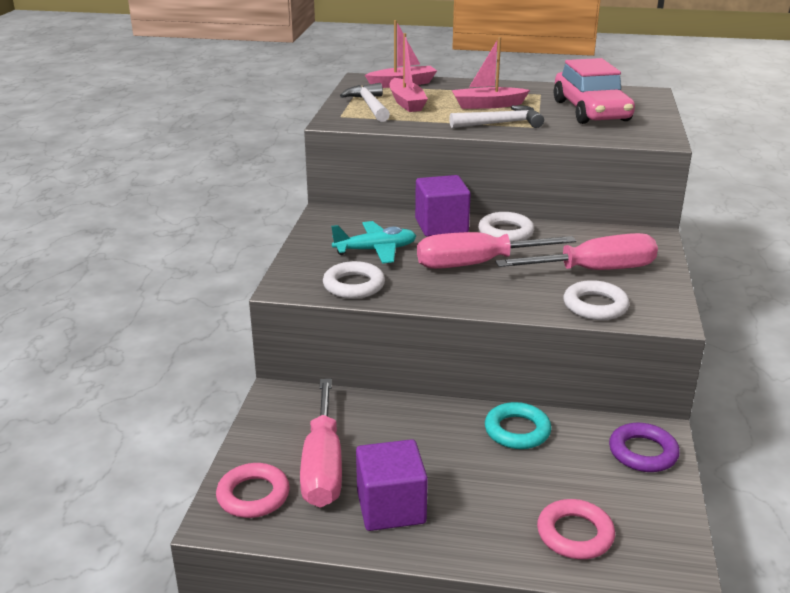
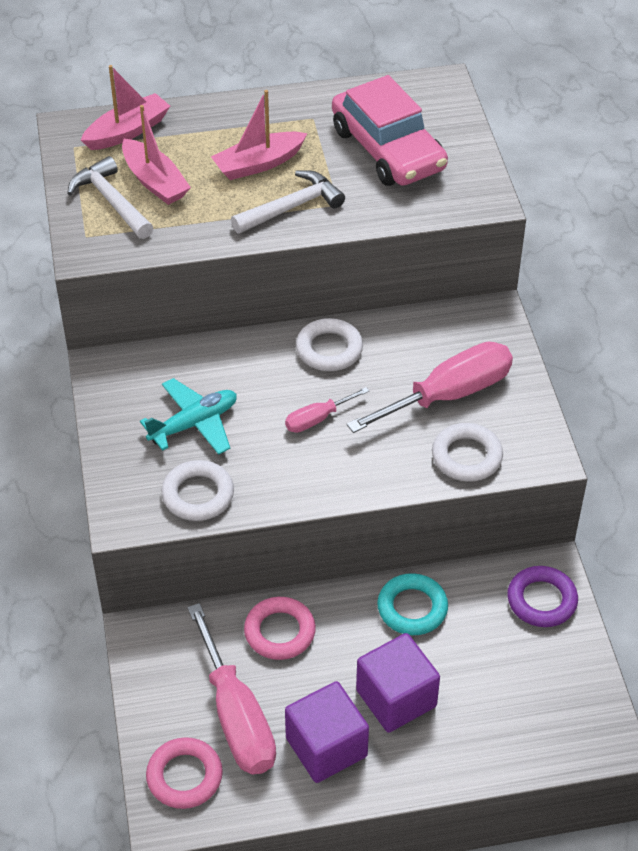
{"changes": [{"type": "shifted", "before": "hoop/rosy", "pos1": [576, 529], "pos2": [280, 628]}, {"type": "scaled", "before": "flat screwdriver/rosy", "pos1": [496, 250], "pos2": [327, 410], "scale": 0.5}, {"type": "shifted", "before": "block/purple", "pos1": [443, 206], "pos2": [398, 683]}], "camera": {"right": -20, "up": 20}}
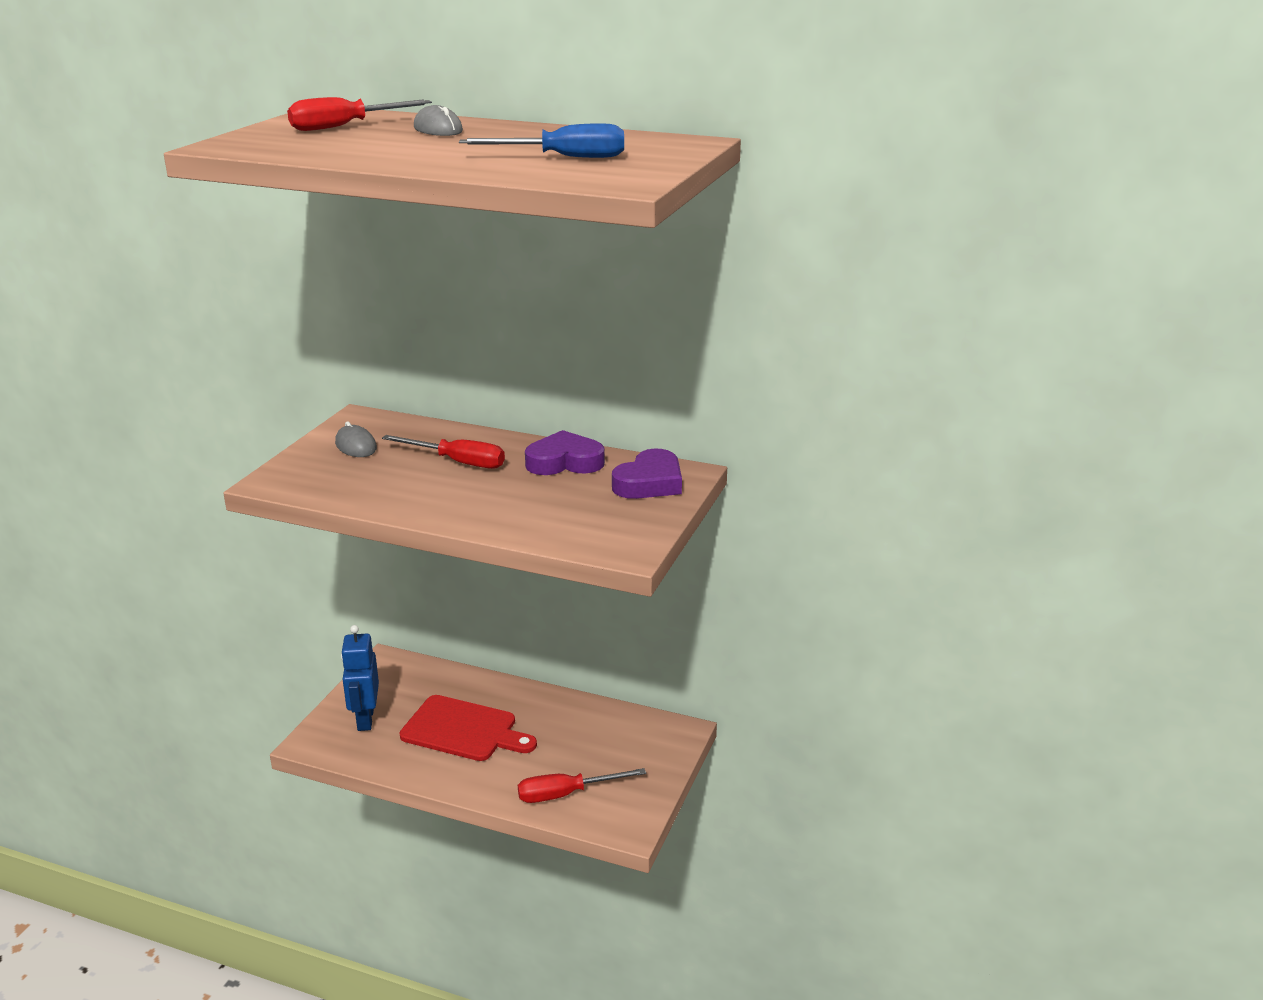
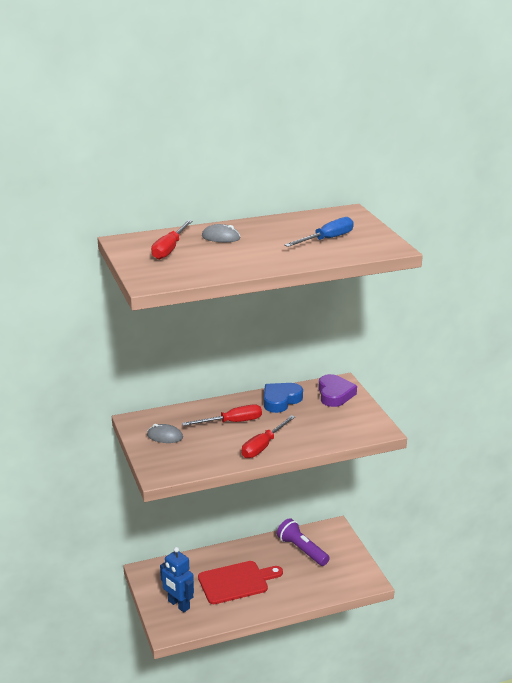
{"changes": [{"type": "shifted", "before": "flat screwdriver/scarlet", "pos1": [582, 785], "pos2": [268, 436]}, {"type": "repainted", "before": "love heart/purple", "after": "love heart/blue", "pos1": [565, 452], "pos2": [283, 398]}, {"type": "new", "after": "flashlight/purple", "pos2": [303, 542]}], "camera": {"right": -40, "up": 0}}
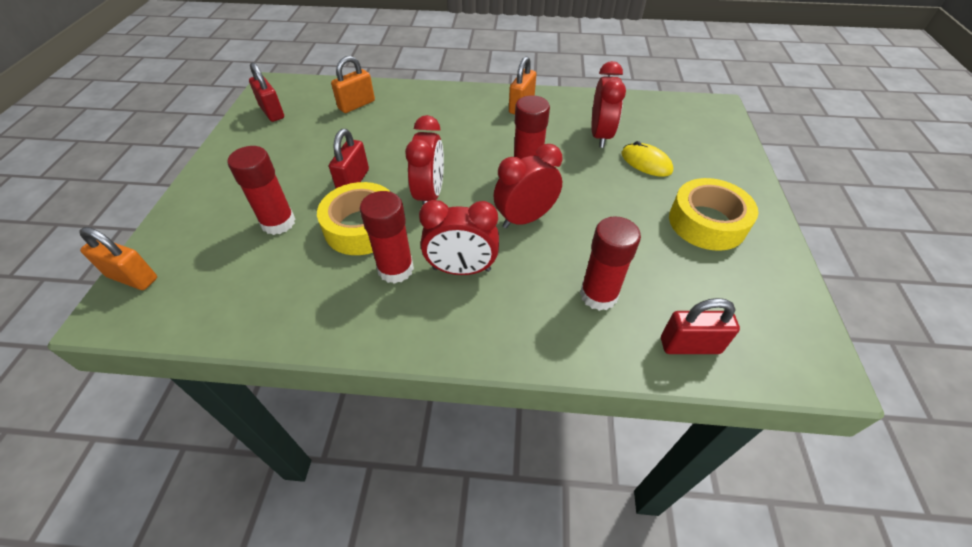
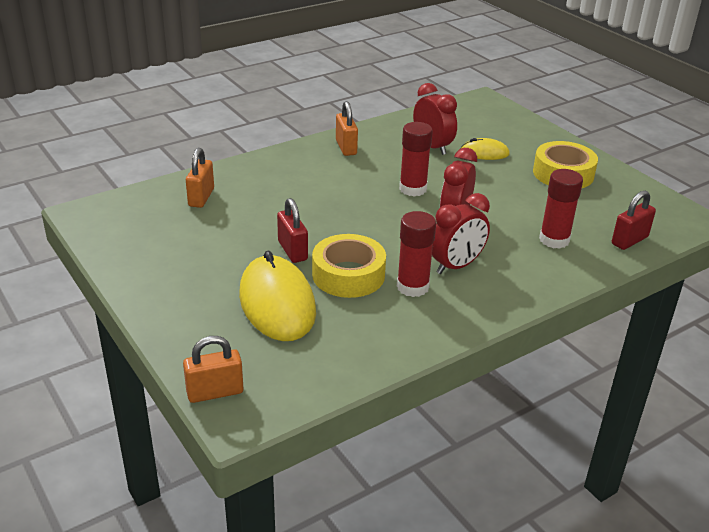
{"changes": [{"type": "swapped", "before": "glue/scarlet", "after": "mouse/bright yellow", "pos1": [261, 190], "pos2": [277, 296]}, {"type": "gone", "before": "padlock/scarlet", "pos1": [266, 92]}, {"type": "gone", "before": "alarm clock/scarlet", "pos1": [424, 160]}], "camera": {"right": -40, "up": -15}}
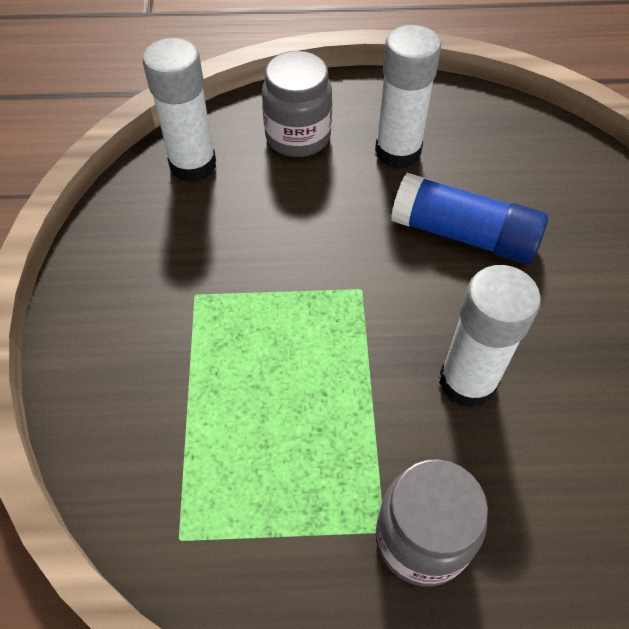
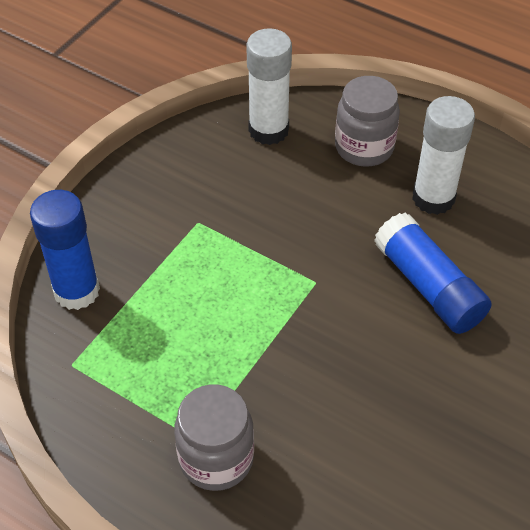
{"changes": [{"type": "new", "after": "glue/blue", "pos2": [65, 250]}, {"type": "gone", "before": "glue/snow-white", "pos1": [490, 336]}], "camera": {"right": 35, "up": -5}}
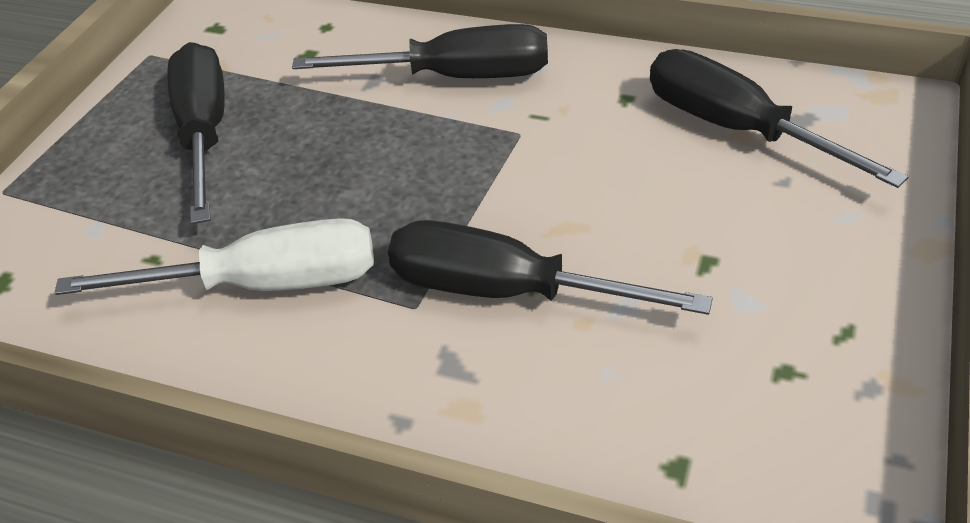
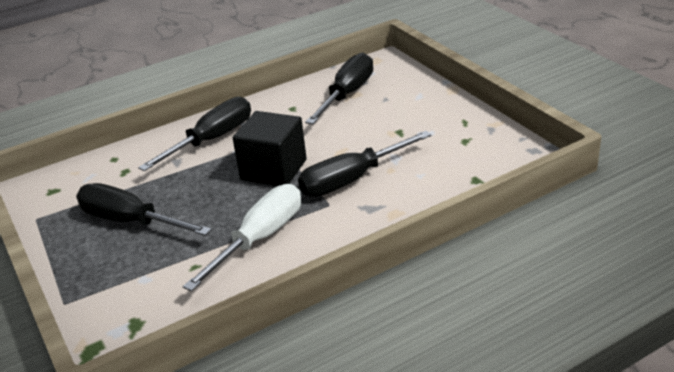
{"changes": [{"type": "new", "after": "block/black", "pos2": [269, 148]}, {"type": "rotated", "before": "flat screwdriver/black", "pos1": [779, 118], "pos2": [339, 88], "turn": 120}], "camera": {"right": -50, "up": -10}}
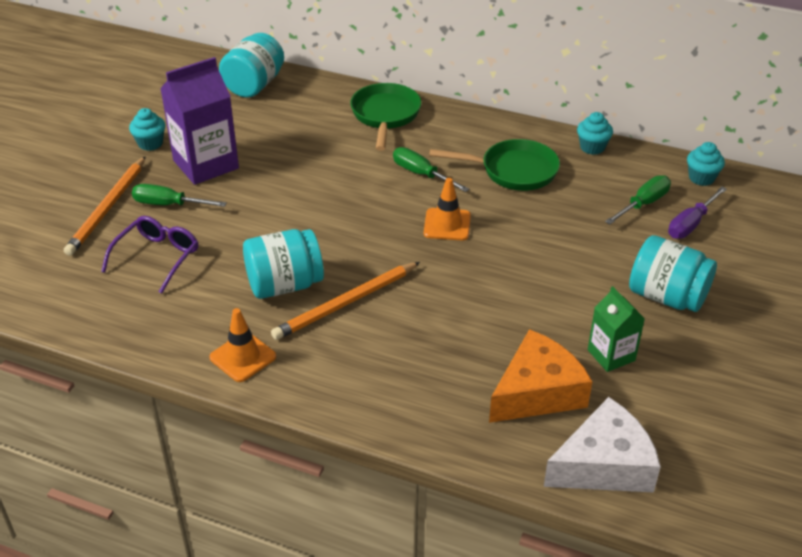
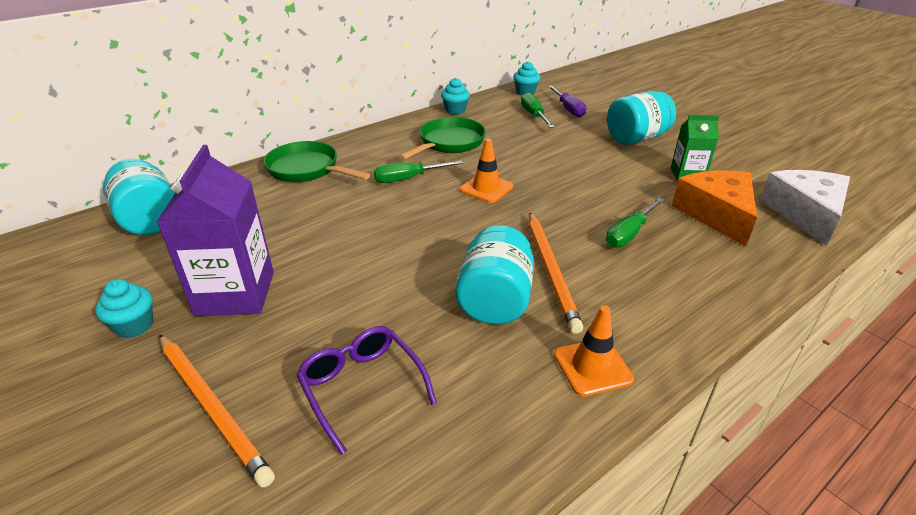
{"changes": [{"type": "shifted", "before": "flat screwdriver/emerald", "pos1": [179, 195], "pos2": [635, 223]}], "camera": {"right": -60, "up": -5}}
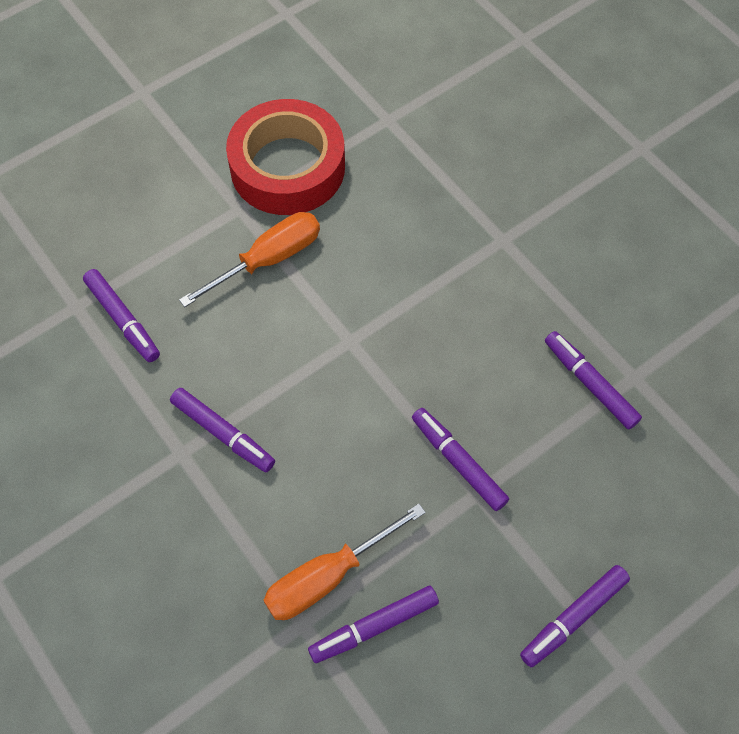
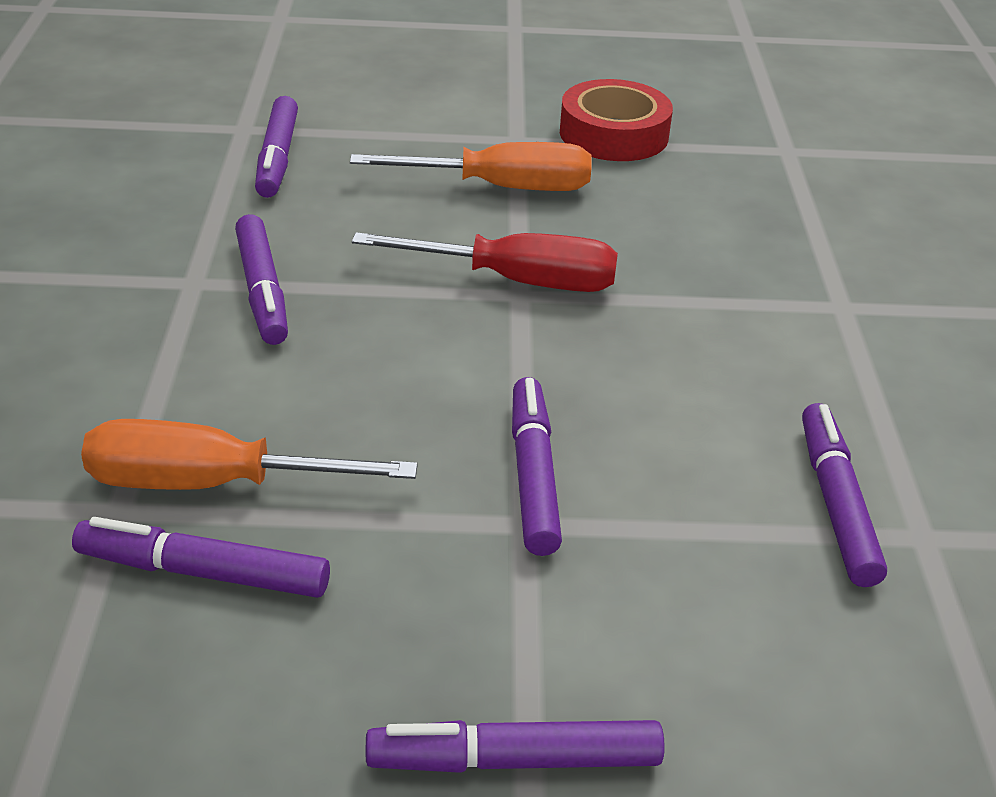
{"changes": [{"type": "new", "after": "flat screwdriver/scarlet", "pos2": [485, 262]}, {"type": "scaled", "before": "sticky tape/scarlet", "pos1": [285, 157], "pos2": [616, 120], "scale": 0.65}], "camera": {"right": 35, "up": -25}}
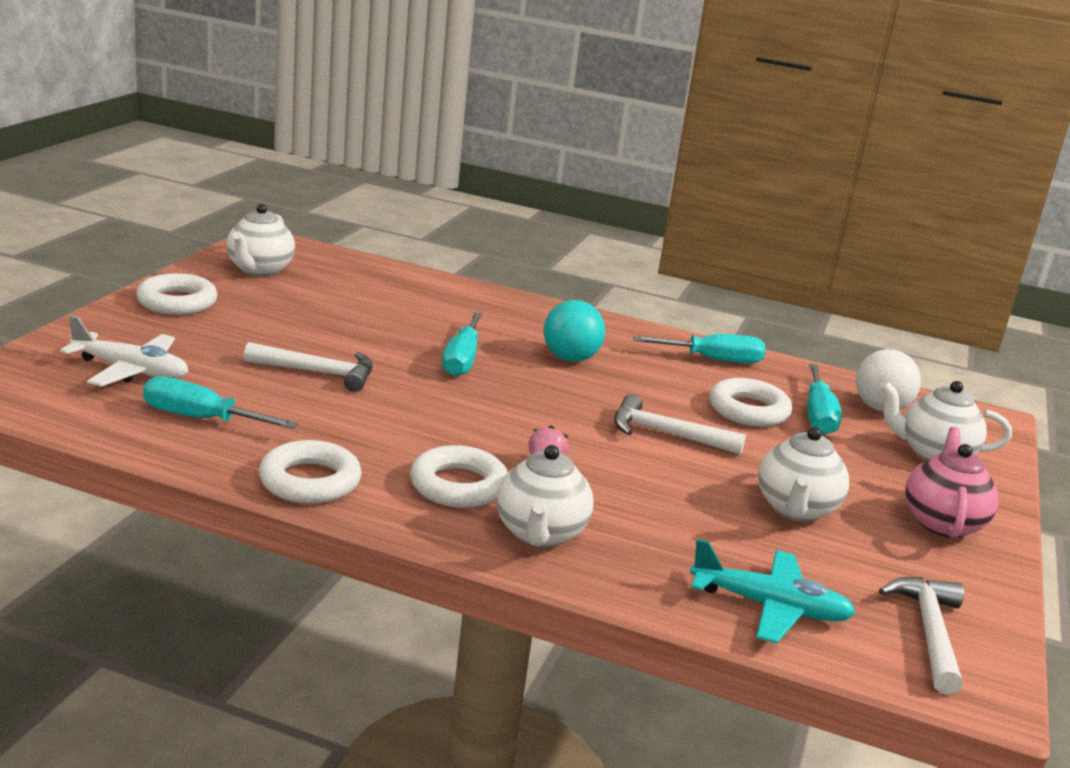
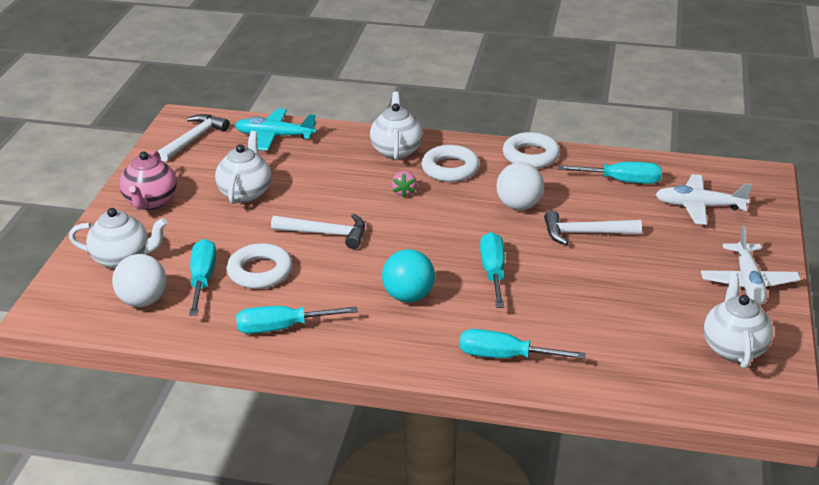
{"changes": [{"type": "rotated", "before": "claw hammer/snow-white", "pos1": [921, 636], "pos2": [193, 138], "turn": -150}, {"type": "new", "after": "flat screwdriver/aqua", "pos2": [523, 344]}, {"type": "new", "after": "ball/snow-white", "pos2": [520, 186]}, {"type": "swapped", "before": "hoop/snow-white", "after": "plane/snow-white", "pos1": [177, 294], "pos2": [751, 265]}], "camera": {"right": 175, "up": 10}}
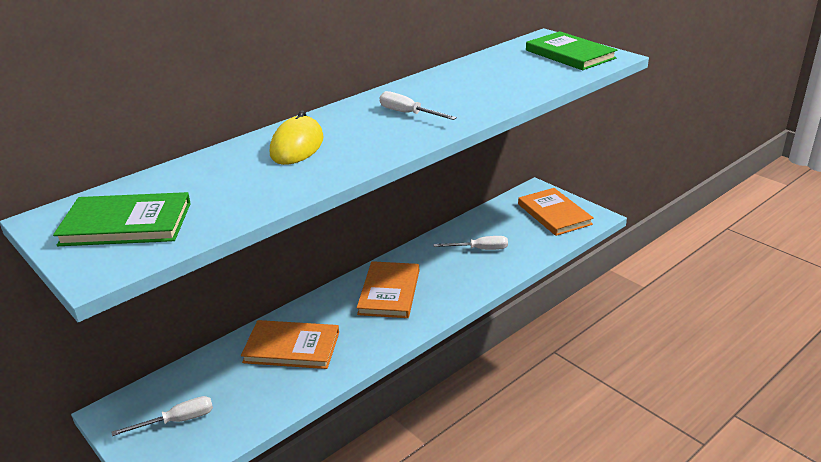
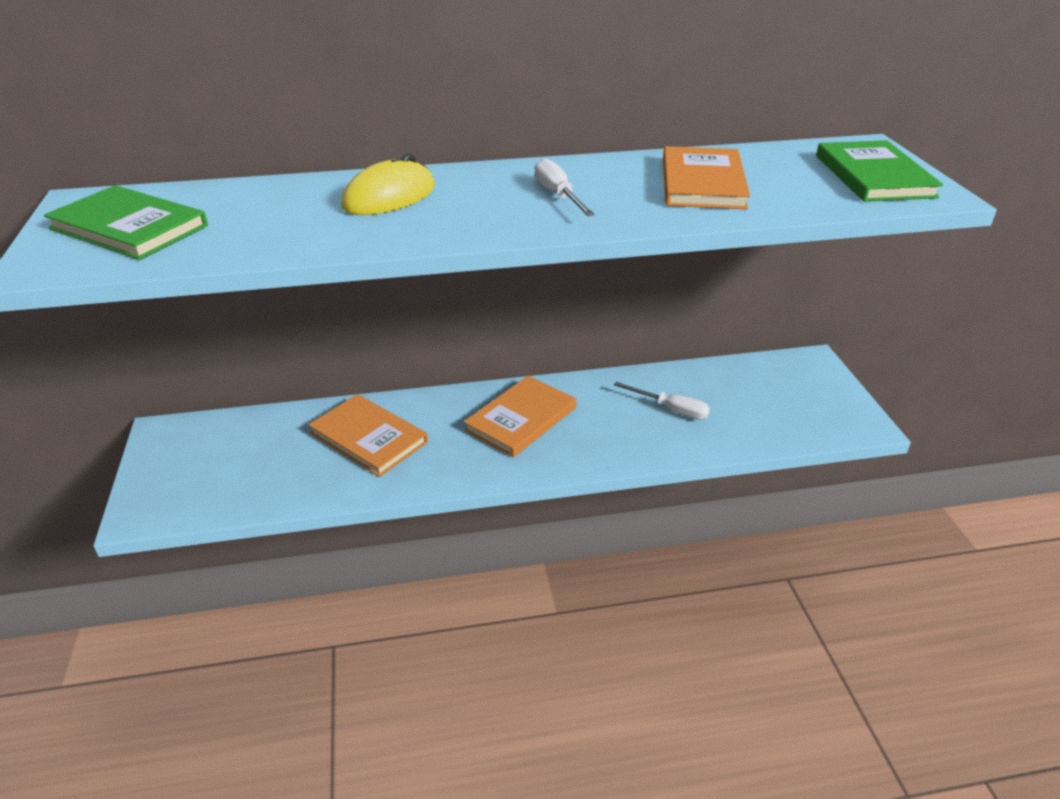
{"changes": [{"type": "shifted", "before": "book/orange-coloured", "pos1": [556, 212], "pos2": [706, 177]}, {"type": "gone", "before": "flat screwdriver/snow-white", "pos1": [162, 416]}], "camera": {"right": 30, "up": 5}}
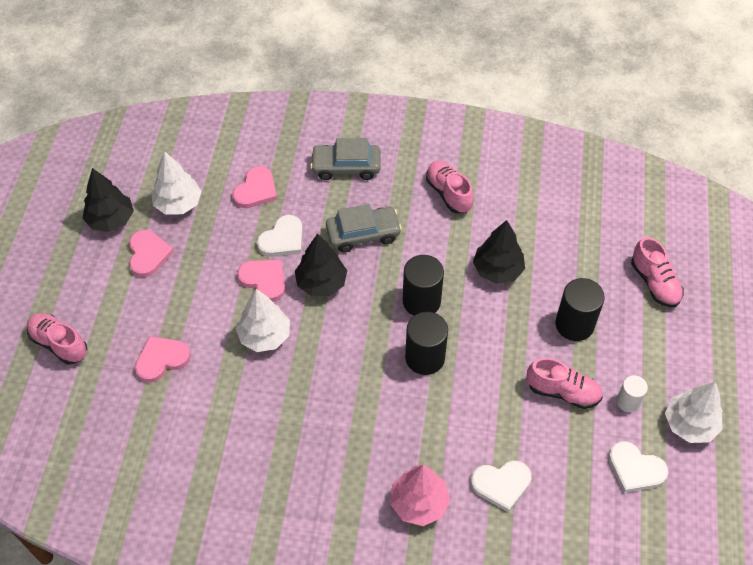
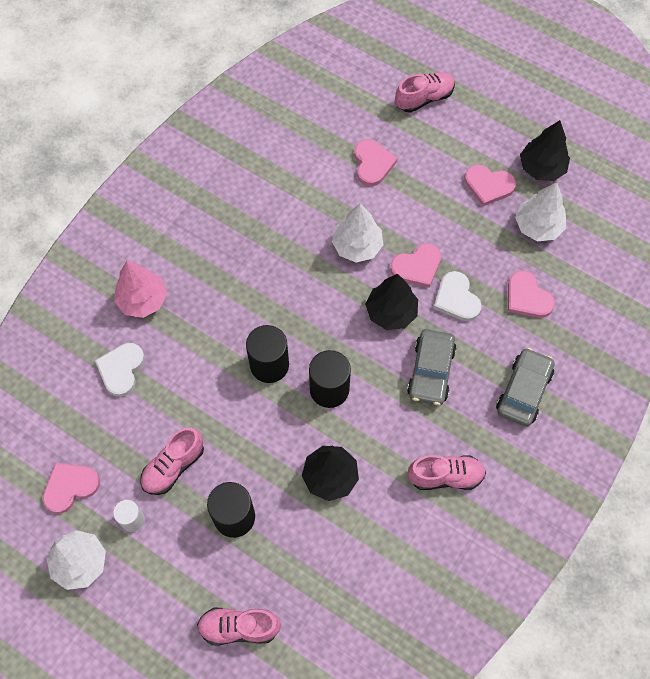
{"changes": [{"type": "repainted", "before": "love heart/snow-white", "after": "love heart/rosy", "pos1": [638, 467], "pos2": [71, 488]}], "camera": {"right": 115, "up": 10}}
